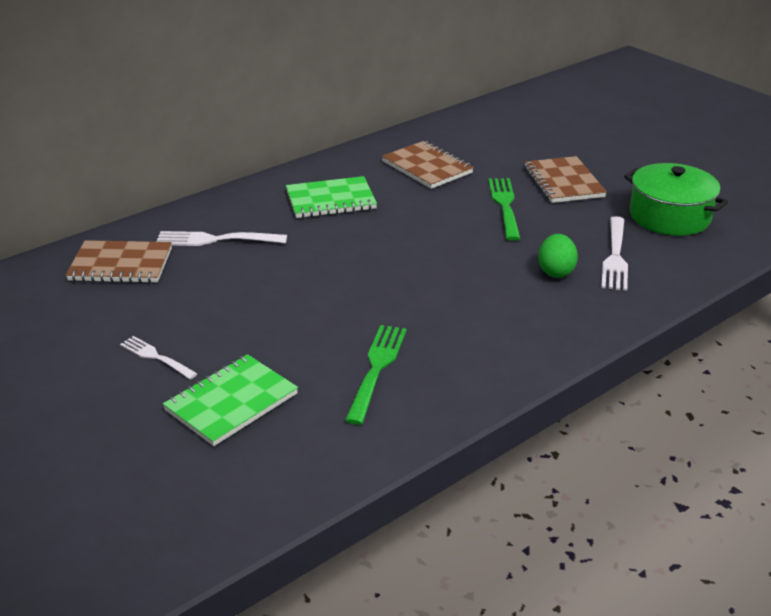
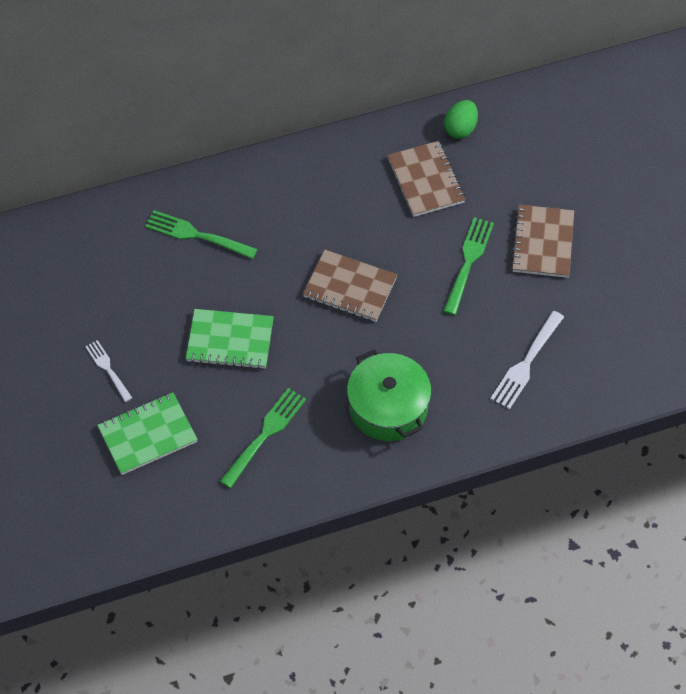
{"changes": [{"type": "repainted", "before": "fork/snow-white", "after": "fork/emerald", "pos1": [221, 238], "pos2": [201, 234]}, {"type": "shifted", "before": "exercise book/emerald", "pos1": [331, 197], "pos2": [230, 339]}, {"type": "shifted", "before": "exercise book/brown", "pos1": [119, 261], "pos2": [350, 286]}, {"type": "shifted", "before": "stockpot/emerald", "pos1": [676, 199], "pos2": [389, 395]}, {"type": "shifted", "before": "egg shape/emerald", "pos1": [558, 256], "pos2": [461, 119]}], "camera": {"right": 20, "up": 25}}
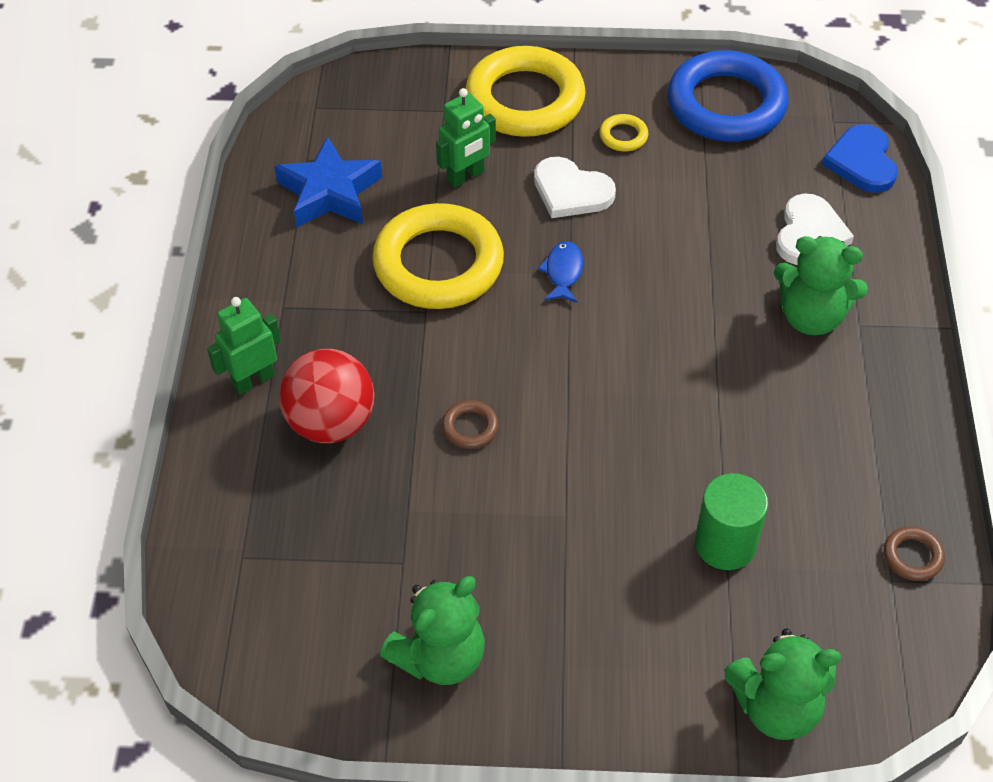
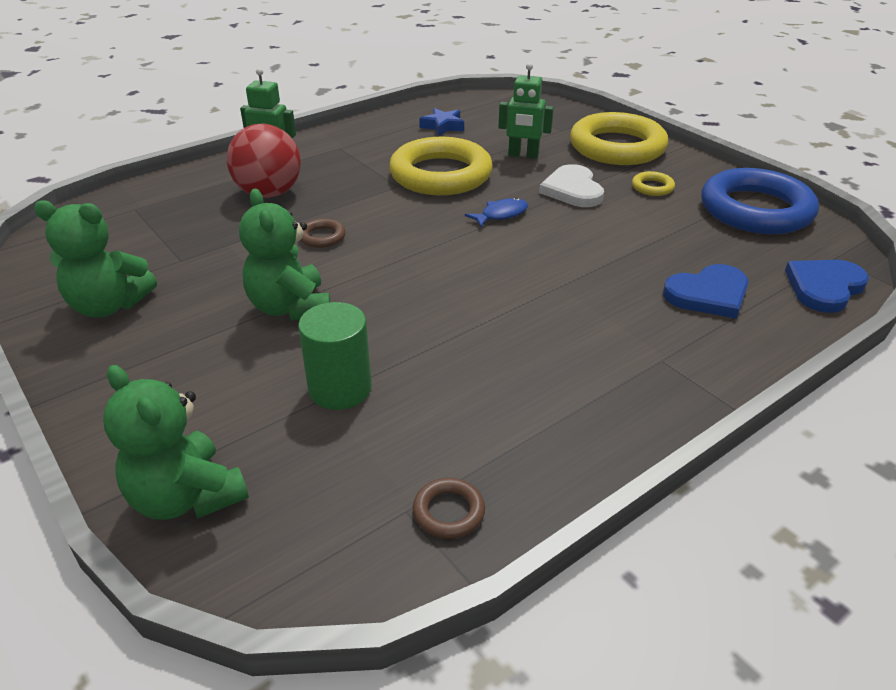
{"changes": [{"type": "shifted", "before": "teddy bear/emerald", "pos1": [821, 285], "pos2": [284, 254]}, {"type": "scaled", "before": "star/blue", "pos1": [328, 182], "pos2": [441, 122], "scale": 0.59}, {"type": "repainted", "before": "love heart/snow-white", "after": "love heart/blue", "pos1": [815, 229], "pos2": [706, 291]}], "camera": {"right": 50, "up": -15}}
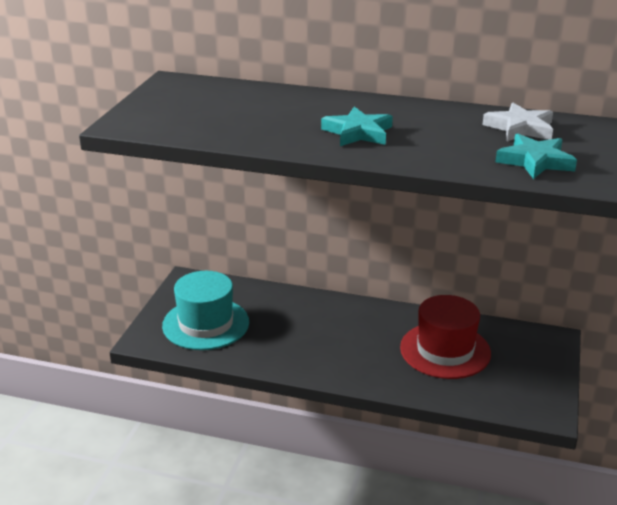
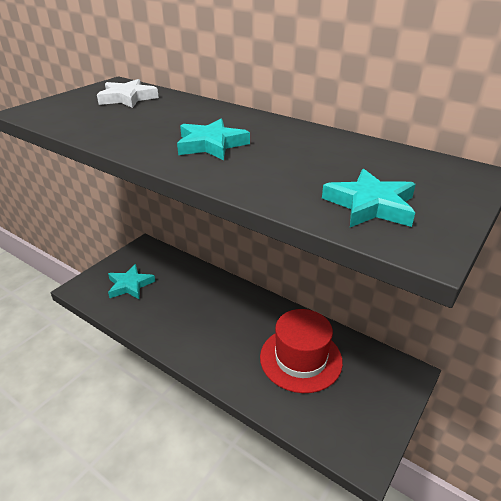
{"changes": [{"type": "shifted", "before": "star/snow-white", "pos1": [518, 122], "pos2": [128, 93]}, {"type": "swapped", "before": "hat/aqua", "after": "star/aqua", "pos1": [205, 310], "pos2": [131, 281]}], "camera": {"right": 20, "up": 5}}
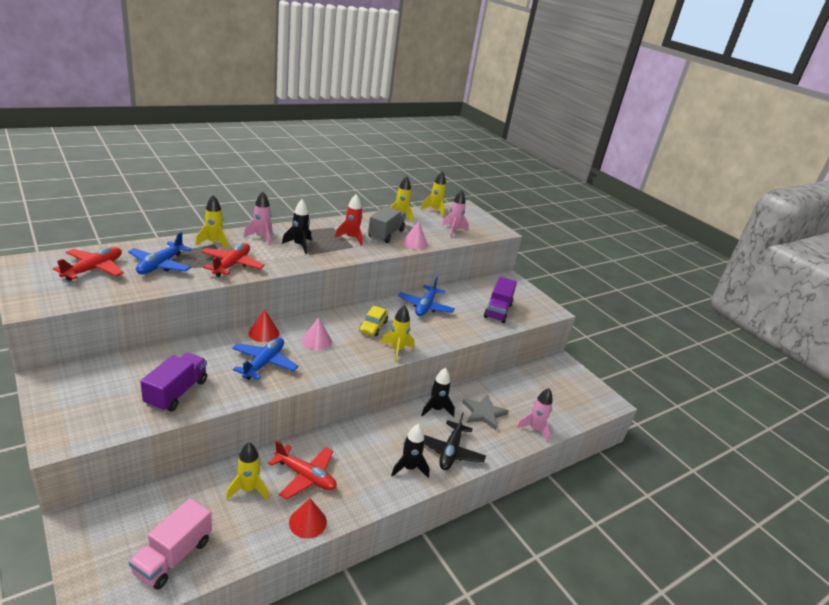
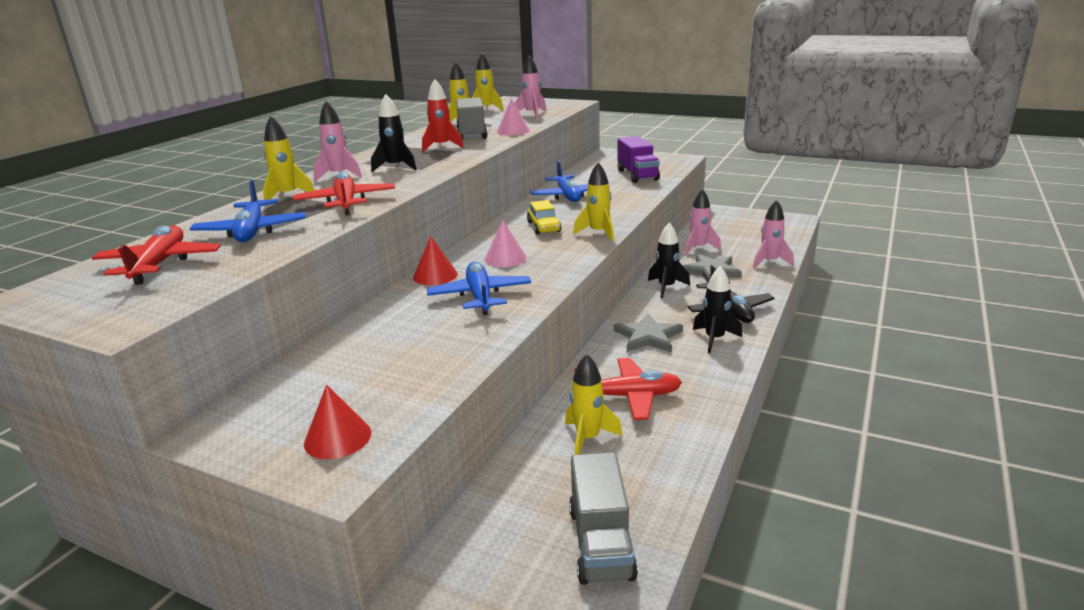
{"changes": [{"type": "shifted", "before": "cone shape/scarlet", "pos1": [308, 518], "pos2": [337, 422]}, {"type": "repainted", "before": "truck/rosy", "after": "truck/gray", "pos1": [170, 544], "pos2": [603, 518]}, {"type": "new", "after": "star/gray", "pos2": [648, 333]}, {"type": "new", "after": "rocket/rosy", "pos2": [703, 222]}, {"type": "gone", "before": "truck/purple", "pos1": [173, 382]}], "camera": {"right": -25, "up": -5}}
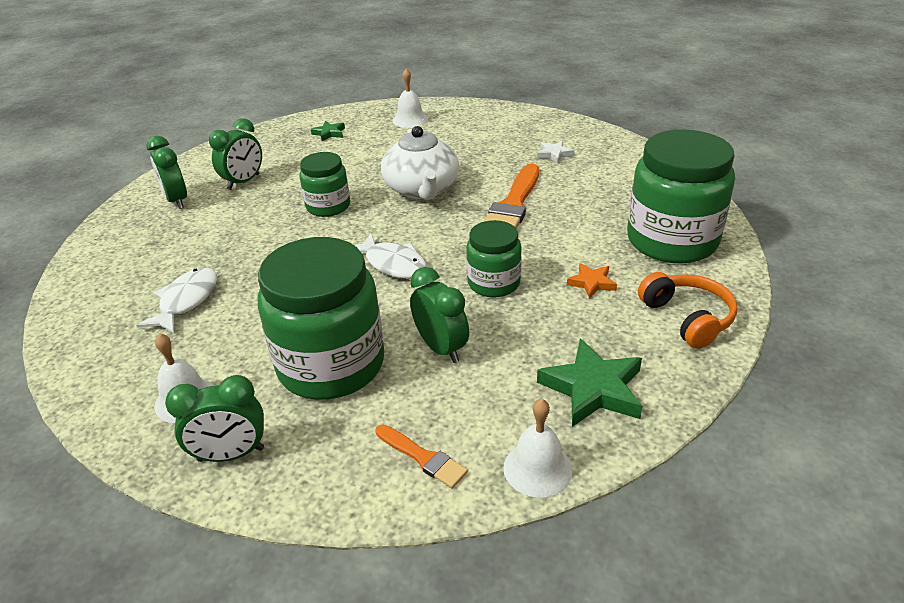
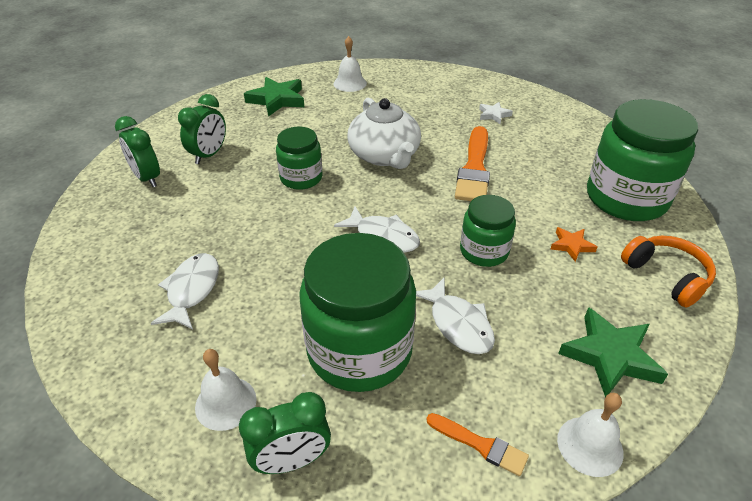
{"changes": [{"type": "scaled", "before": "star/emerald", "pos1": [328, 131], "pos2": [274, 97], "scale": 1.86}, {"type": "swapped", "before": "alarm clock/emerald", "after": "toy fish/snow-white", "pos1": [439, 315], "pos2": [455, 316]}], "camera": {"right": -10, "up": 5}}
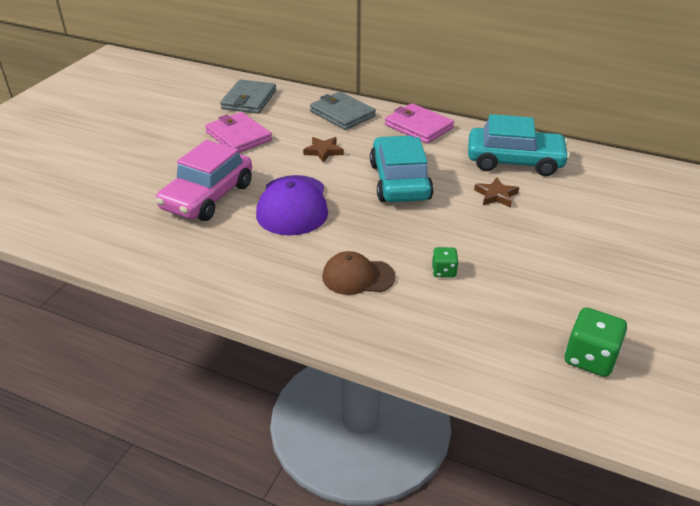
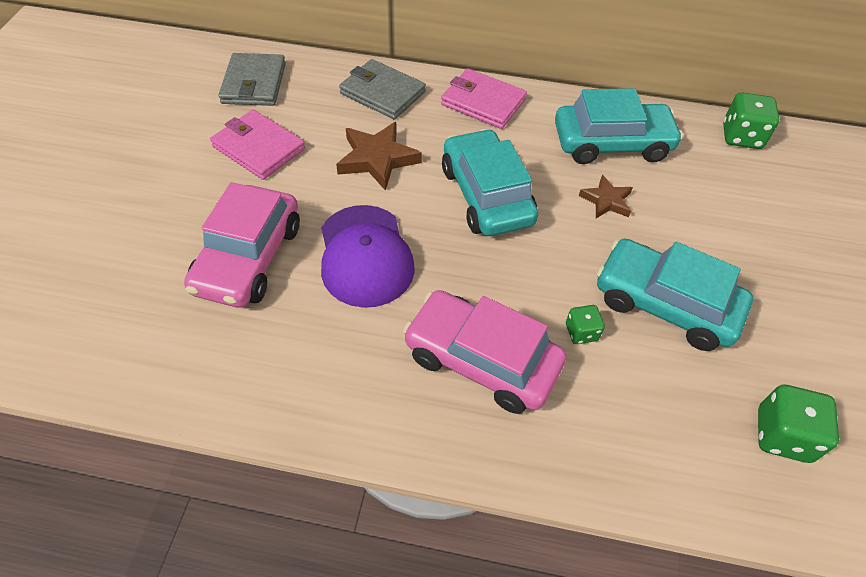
{"changes": [{"type": "scaled", "before": "star/brown", "pos1": [323, 150], "pos2": [379, 156], "scale": 1.63}, {"type": "swapped", "before": "cap/brown", "after": "toy car/rosy", "pos1": [358, 273], "pos2": [484, 352]}, {"type": "new", "after": "toy car/aqua", "pos2": [675, 295]}, {"type": "new", "after": "game die/emerald", "pos2": [751, 121]}], "camera": {"right": -15, "up": 15}}
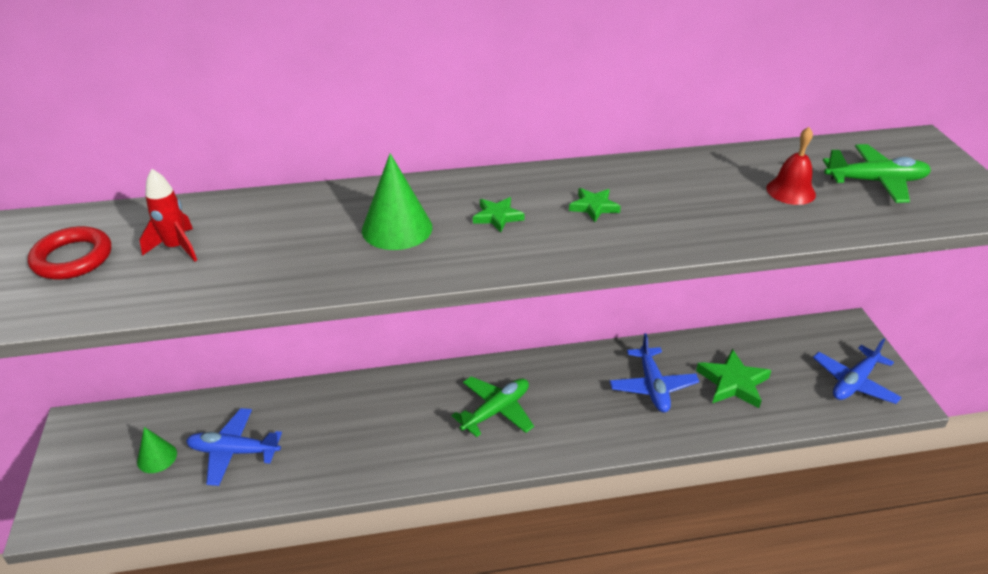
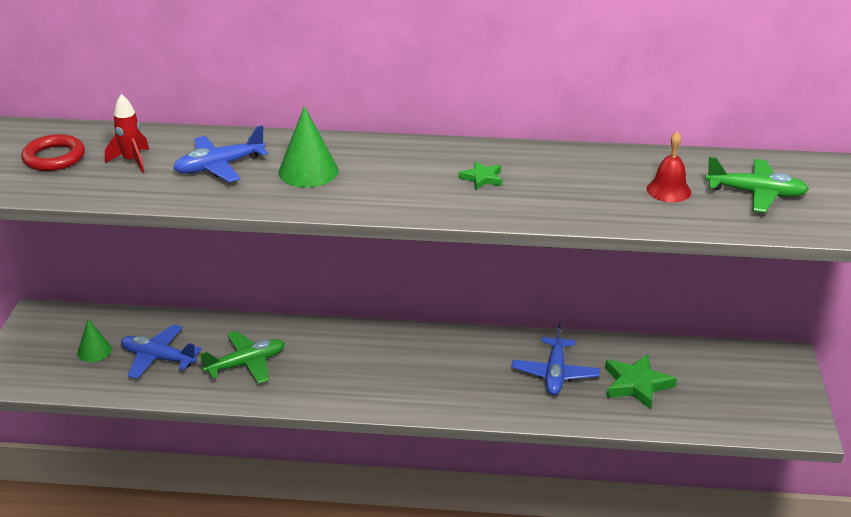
{"changes": [{"type": "shifted", "before": "plane/blue", "pos1": [857, 371], "pos2": [220, 153]}, {"type": "shifted", "before": "plane/emerald", "pos1": [492, 406], "pos2": [243, 357]}, {"type": "gone", "before": "star/emerald", "pos1": [499, 215]}], "camera": {"right": 15, "up": -5}}
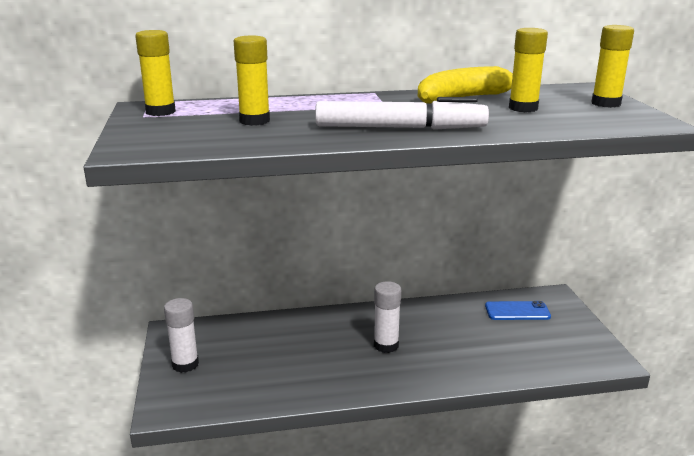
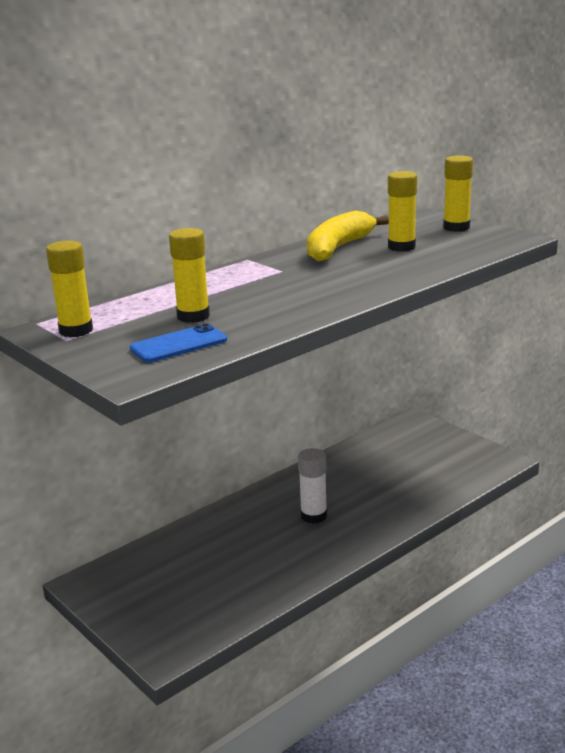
{"changes": [{"type": "shifted", "before": "phone/blue", "pos1": [518, 310], "pos2": [178, 342]}, {"type": "gone", "before": "glue/snow-white", "pos1": [181, 335]}, {"type": "gone", "before": "marker pen/snow-white", "pos1": [402, 113]}], "camera": {"right": -30, "up": 0}}
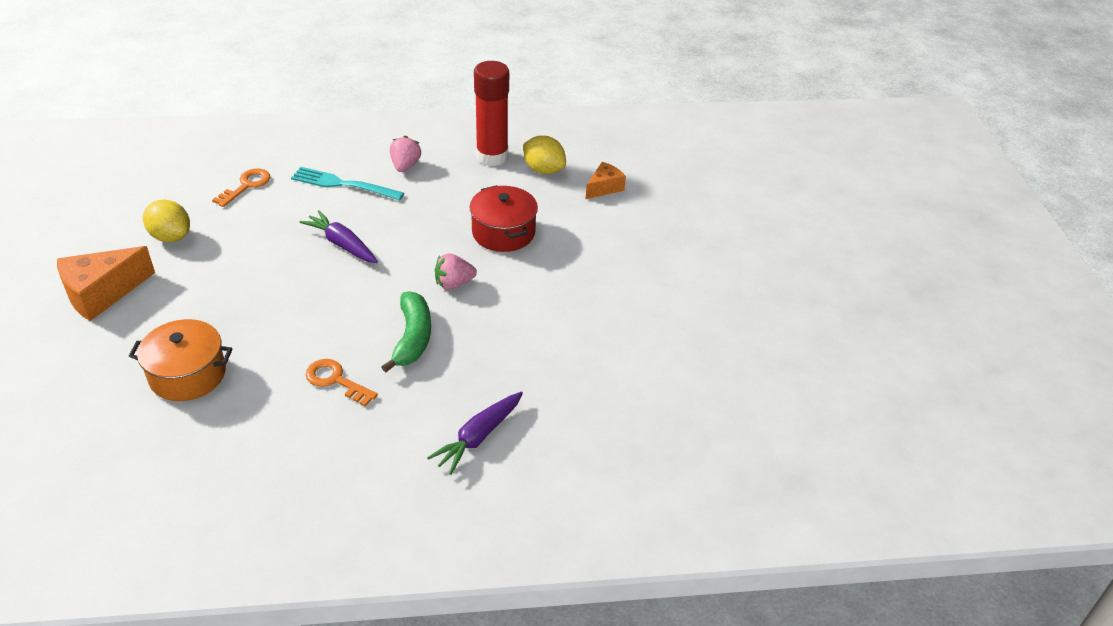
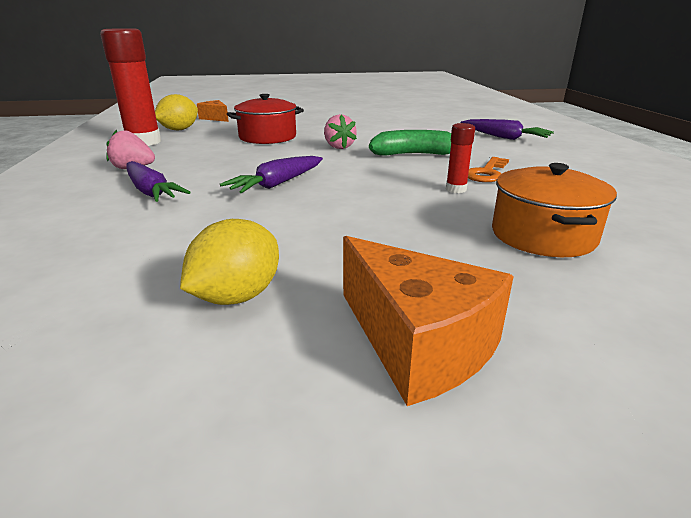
{"changes": [{"type": "swapped", "before": "fork/aqua", "after": "toy carrot/purple", "pos1": [347, 183], "pos2": [158, 181]}, {"type": "new", "after": "glue/scarlet", "pos2": [460, 158]}, {"type": "gone", "before": "latchkey/orange-coloured", "pos1": [241, 188]}], "camera": {"right": -90, "up": -15}}
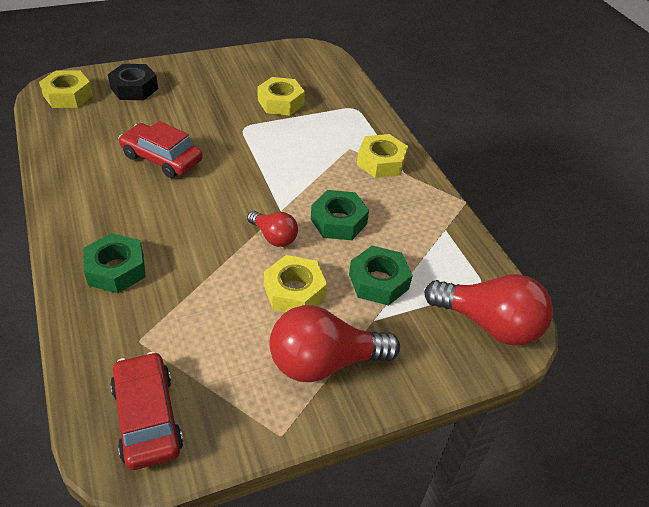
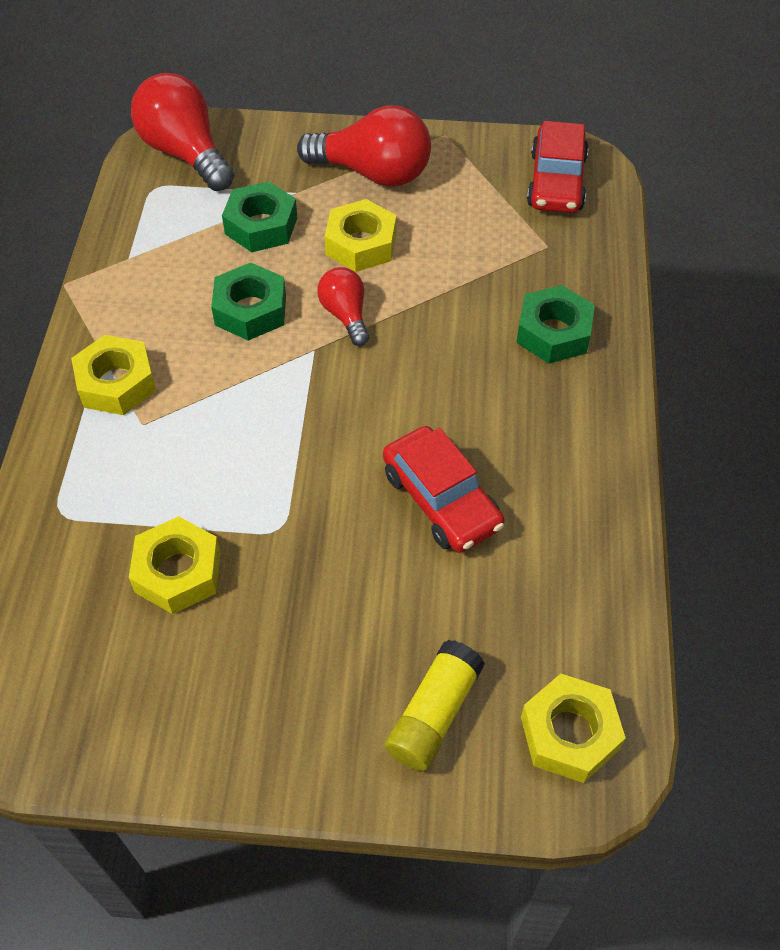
{"changes": [{"type": "swapped", "before": "hex nut/black", "after": "glue/bright yellow", "pos1": [133, 82], "pos2": [435, 705]}], "camera": {"right": -150, "up": 10}}
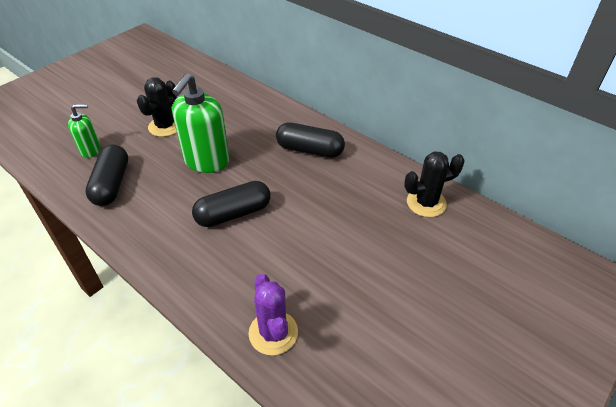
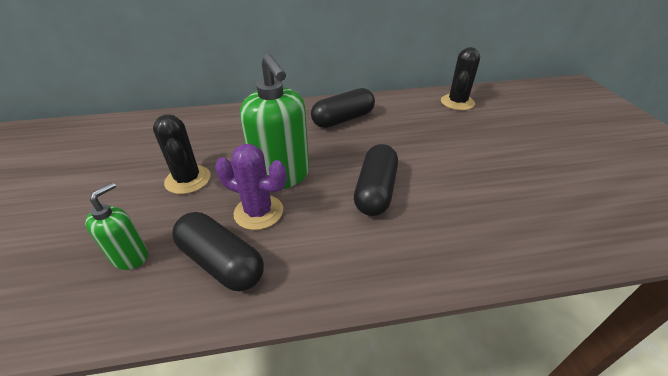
{"changes": [{"type": "shifted", "before": "prickly plant/purple", "pos1": [273, 314], "pos2": [251, 187]}], "camera": {"right": -50, "up": -5}}
